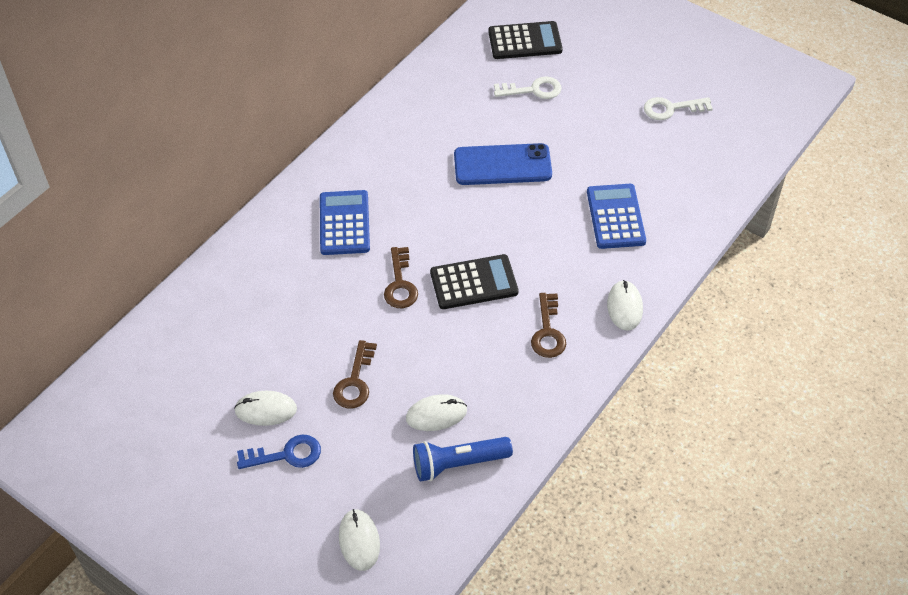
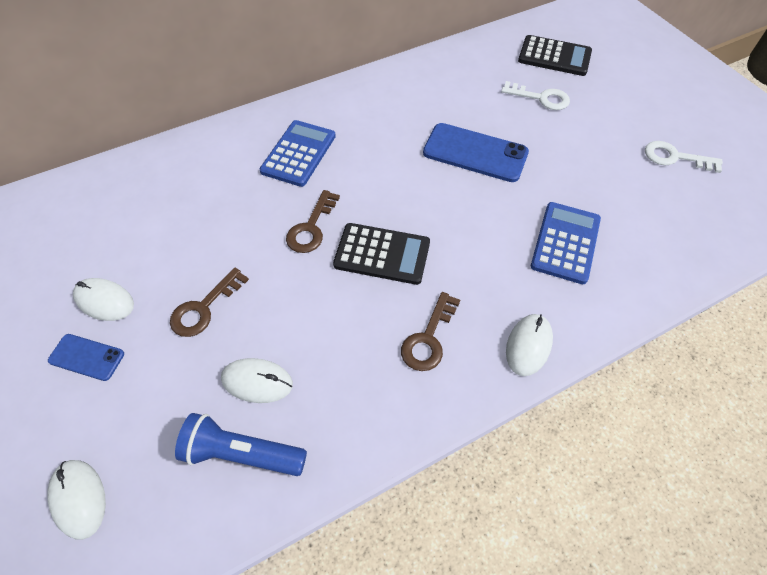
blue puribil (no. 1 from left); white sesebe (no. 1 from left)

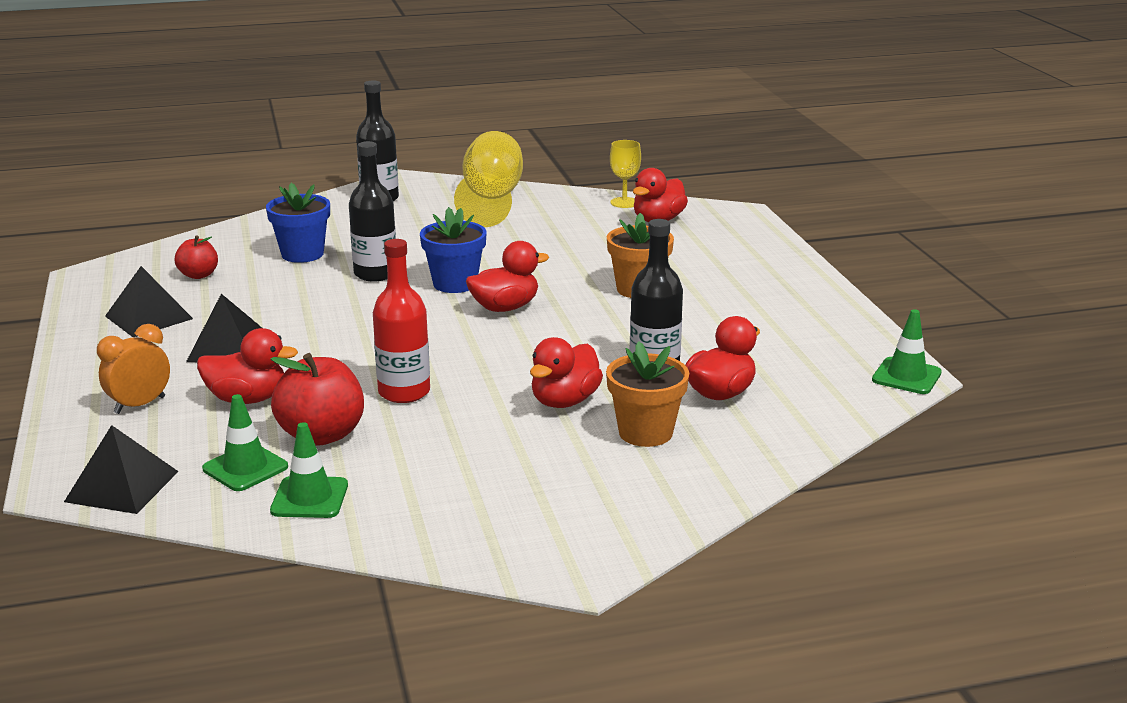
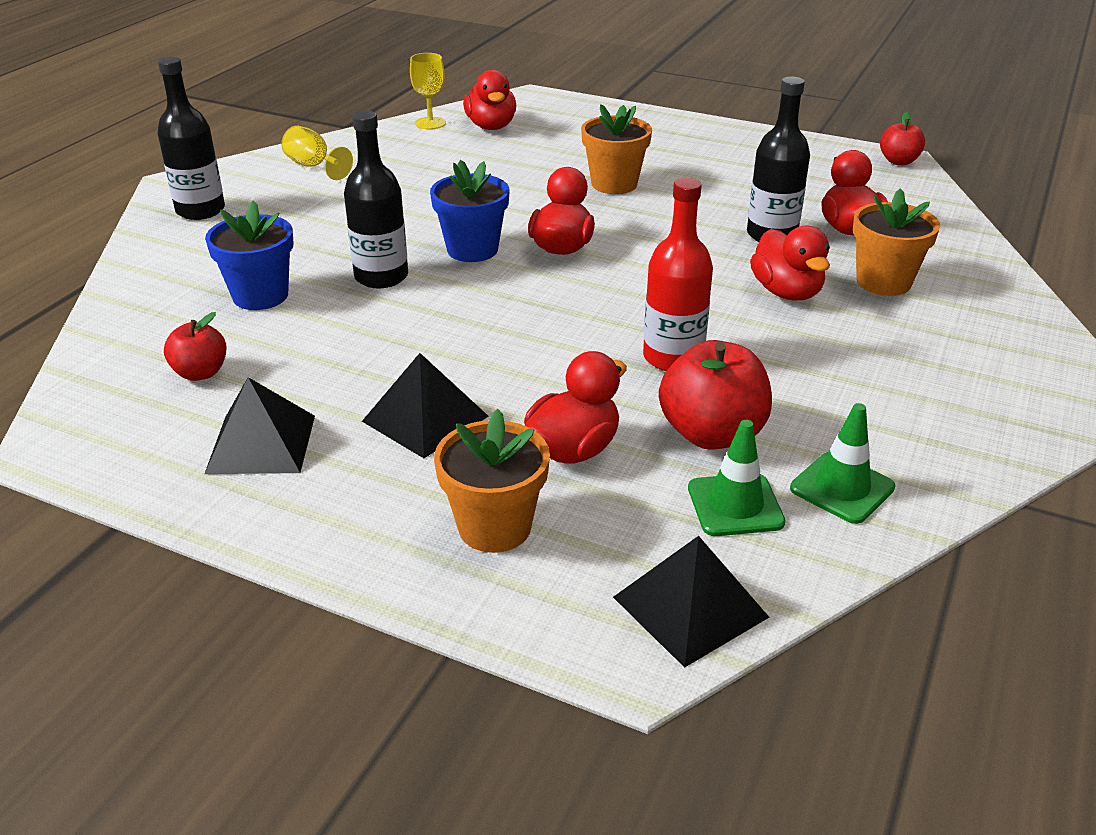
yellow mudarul (no. 1 from left); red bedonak (no. 3 from left); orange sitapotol (no. 1 from left)

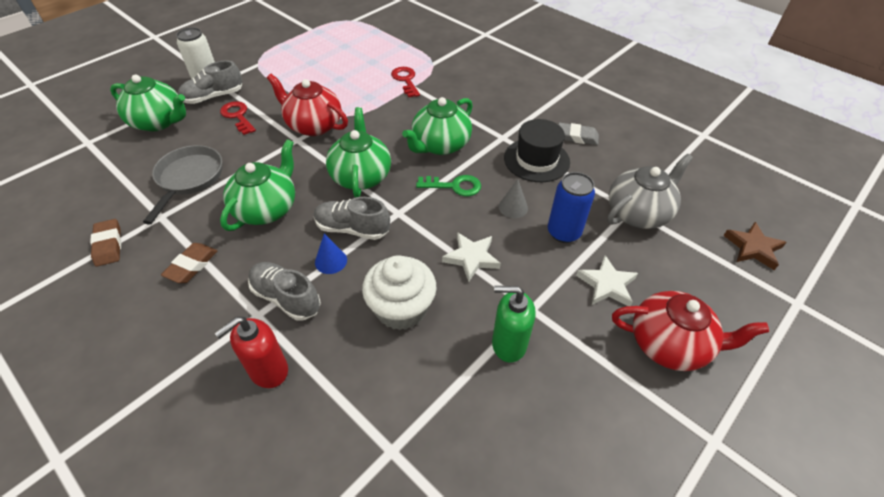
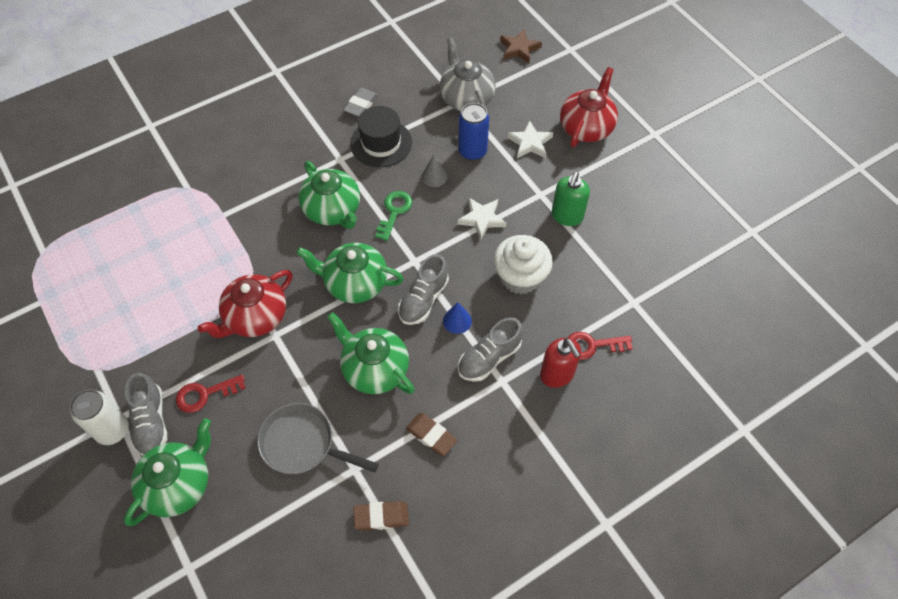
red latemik (no. 2 from left)

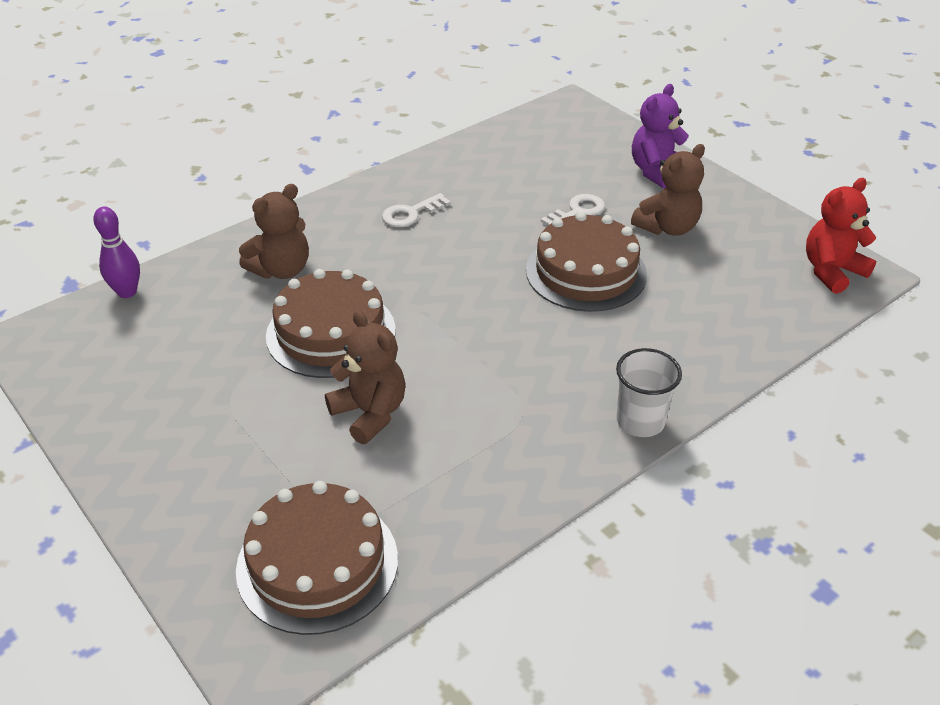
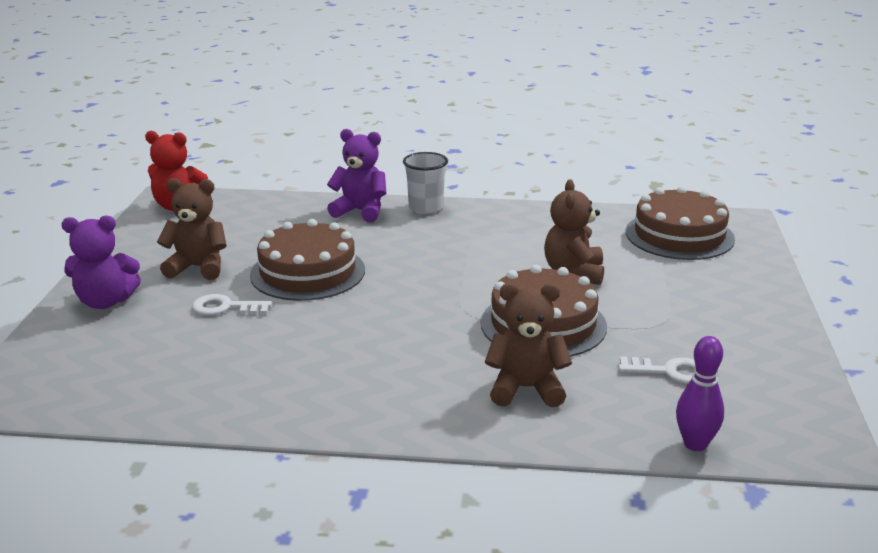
white latemik (no. 2 from left); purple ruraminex (no. 2 from left)

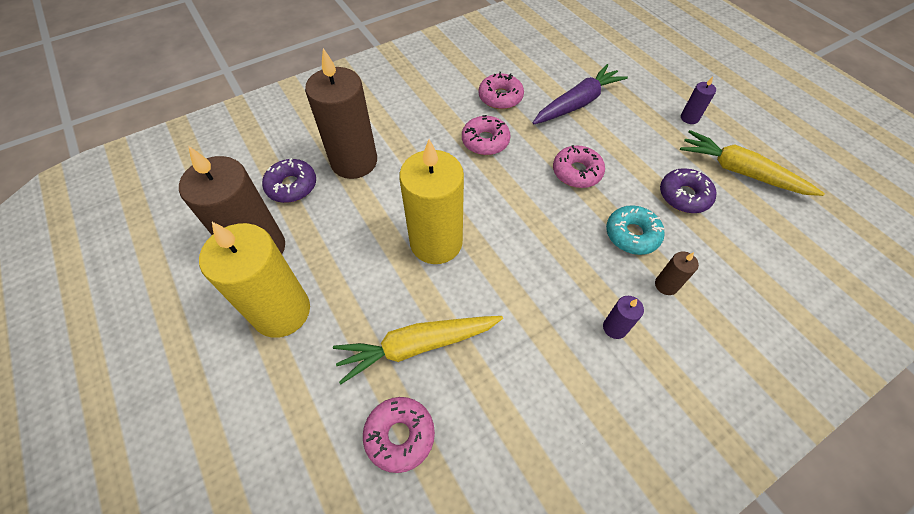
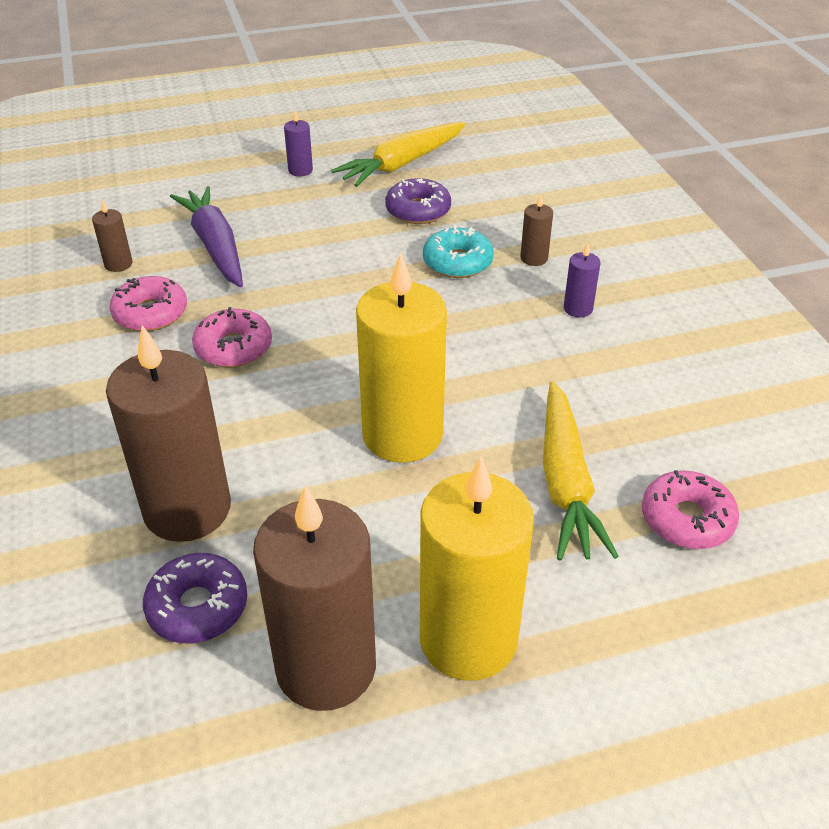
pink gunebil (no. 4 from left in the first image); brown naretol (no. 1 from left)

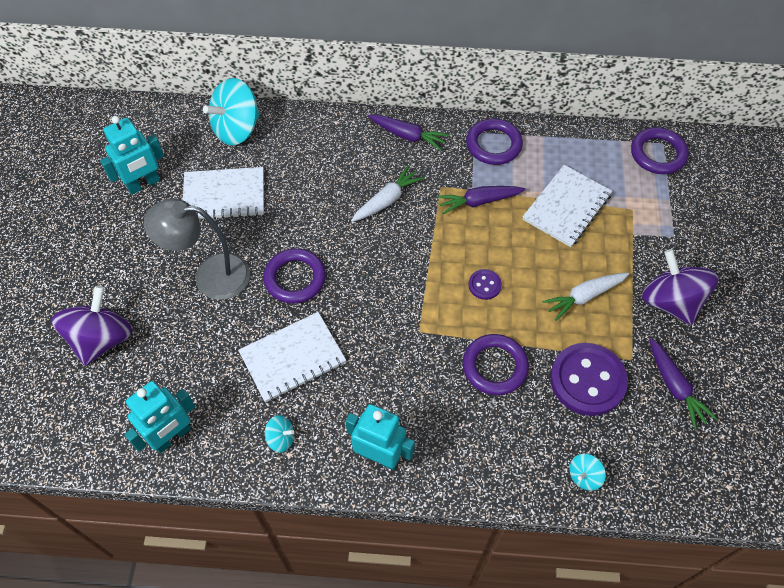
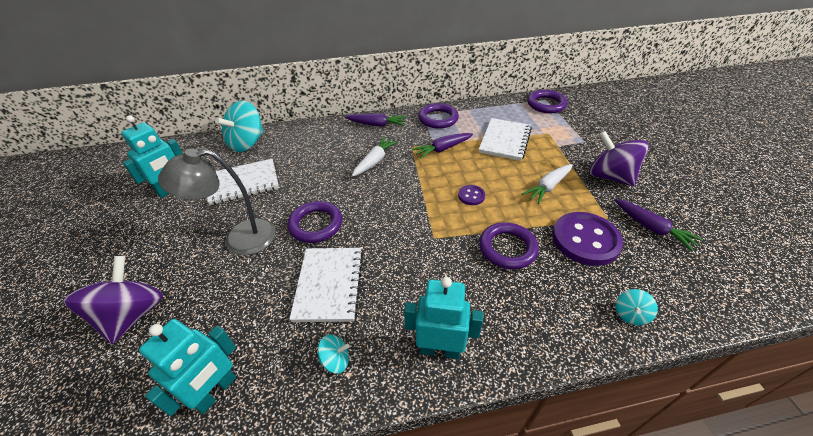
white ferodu (no. 2 from left)

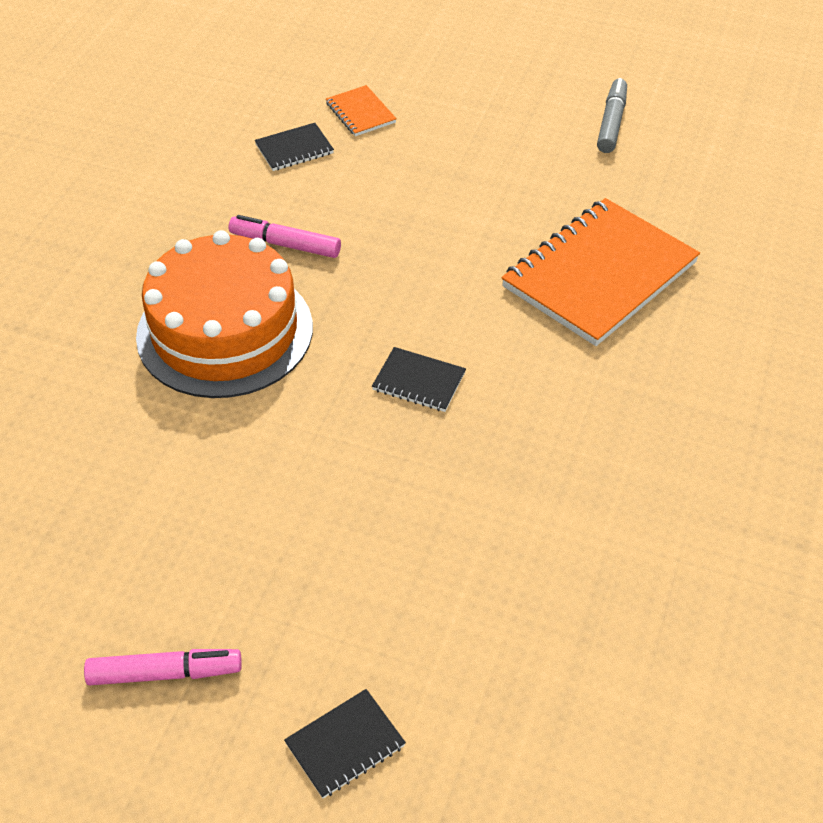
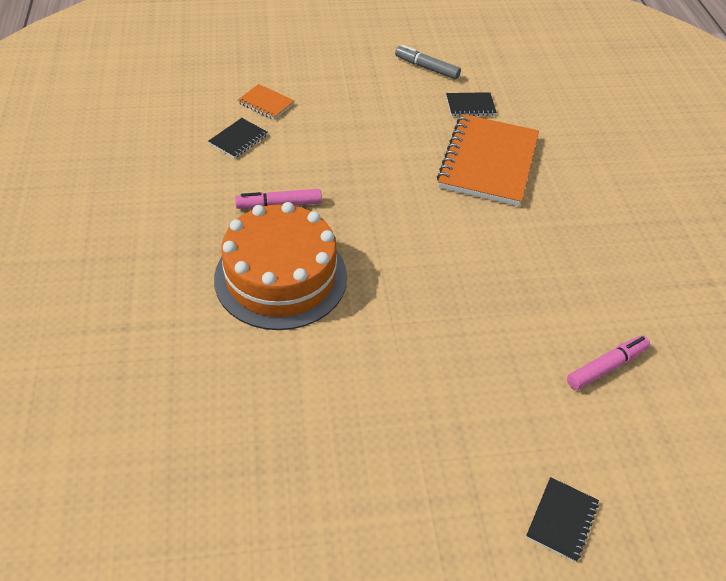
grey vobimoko; black ferodu (no. 2 from left); pink vobimoko (no. 2 from left)

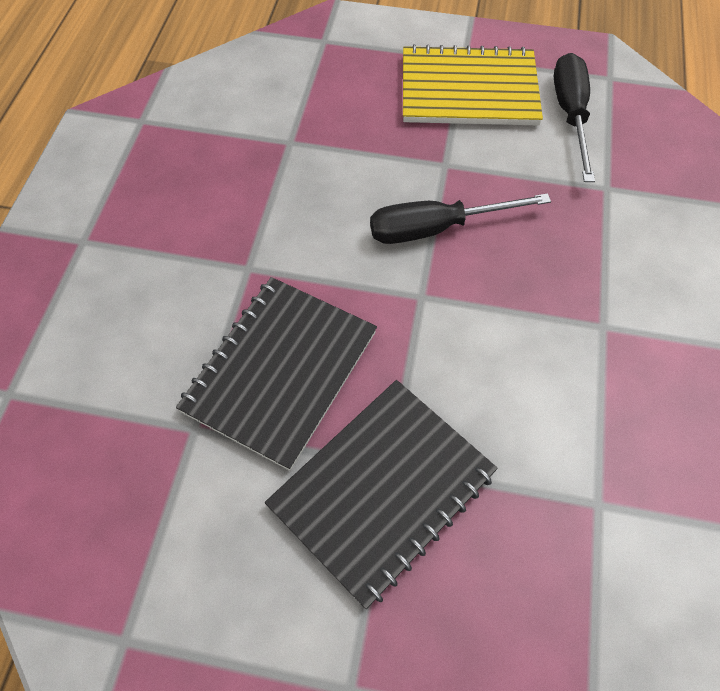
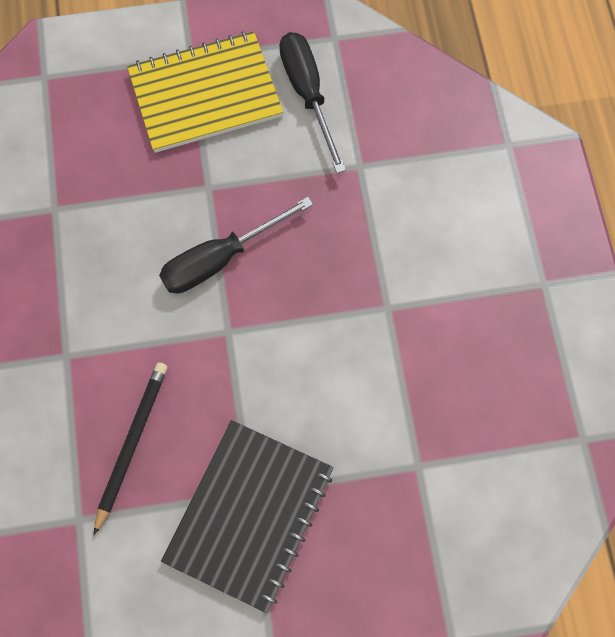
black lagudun

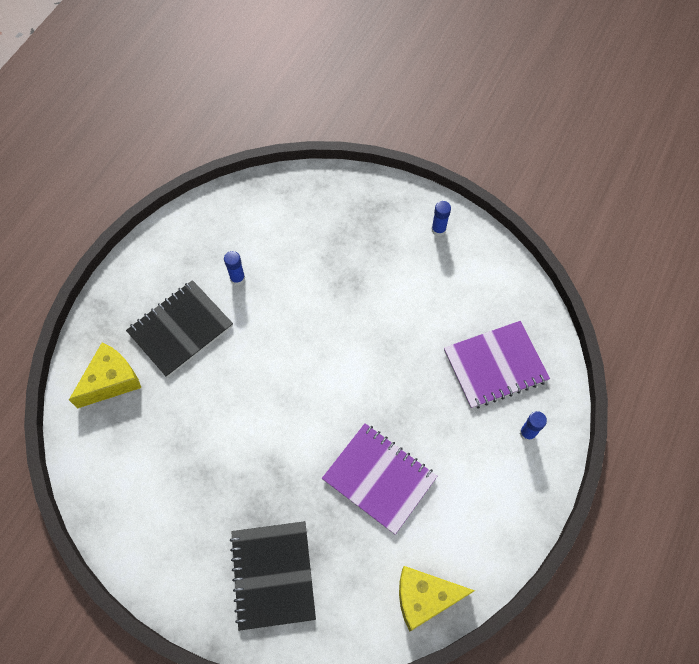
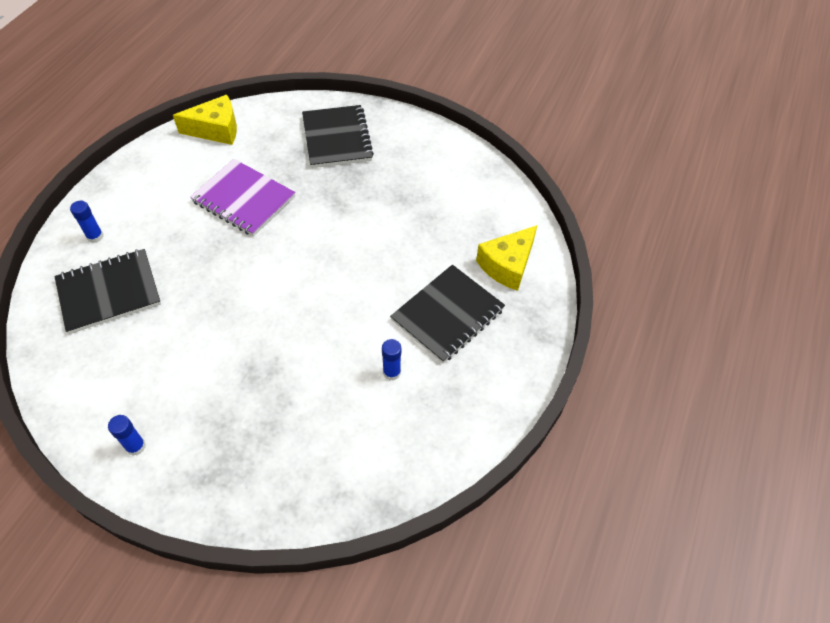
black ferodu (no. 1 from left)

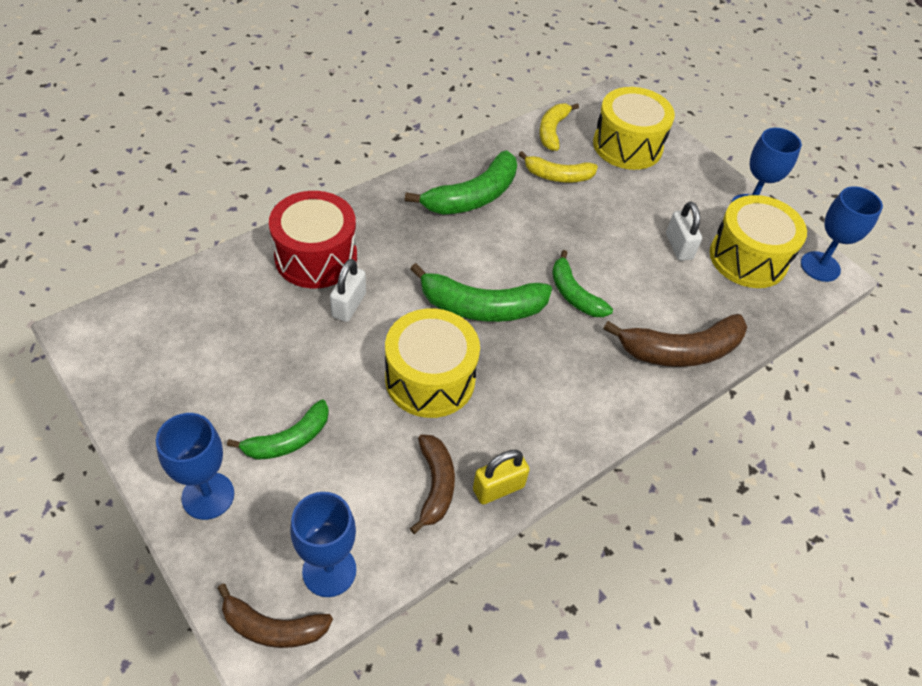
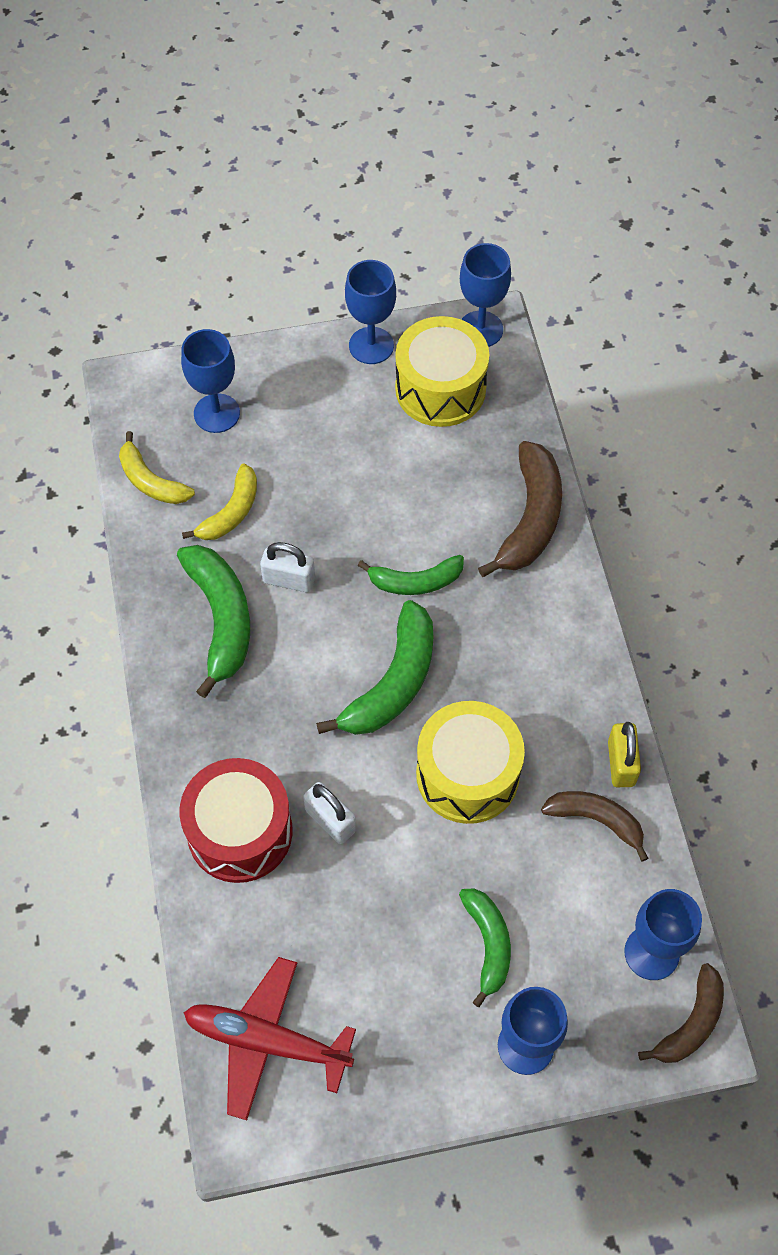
blue mudarul (no. 1 from left); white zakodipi (no. 1 from left); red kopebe

